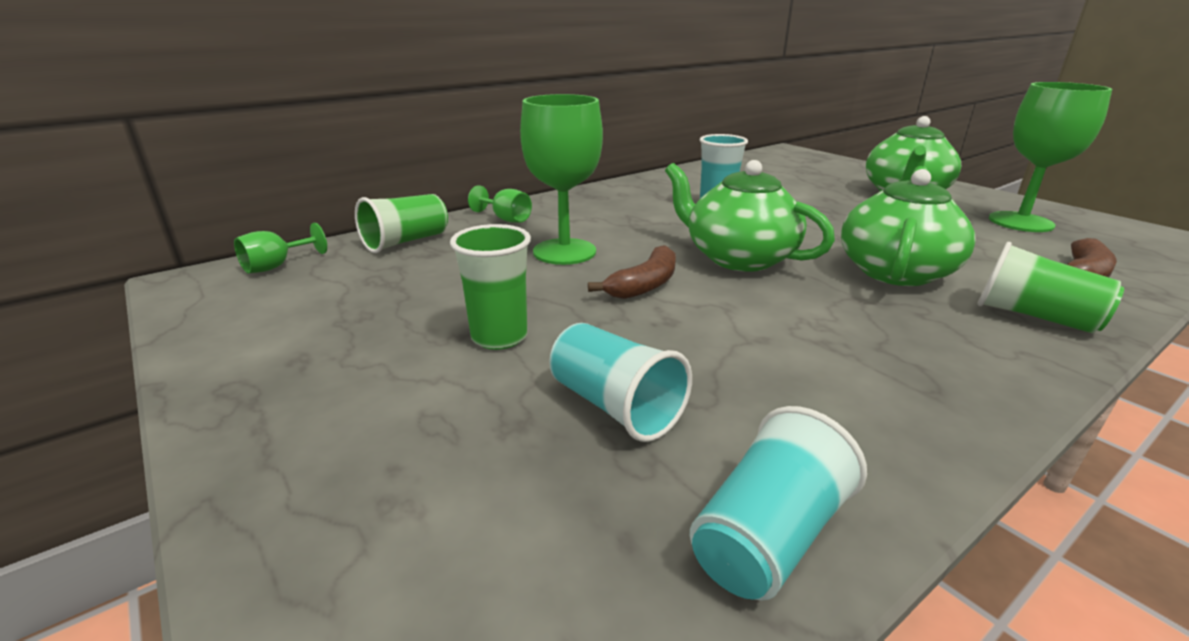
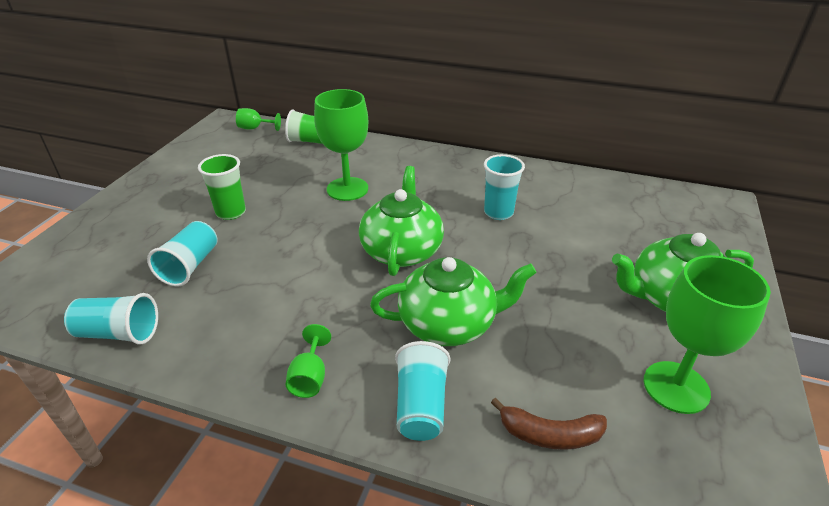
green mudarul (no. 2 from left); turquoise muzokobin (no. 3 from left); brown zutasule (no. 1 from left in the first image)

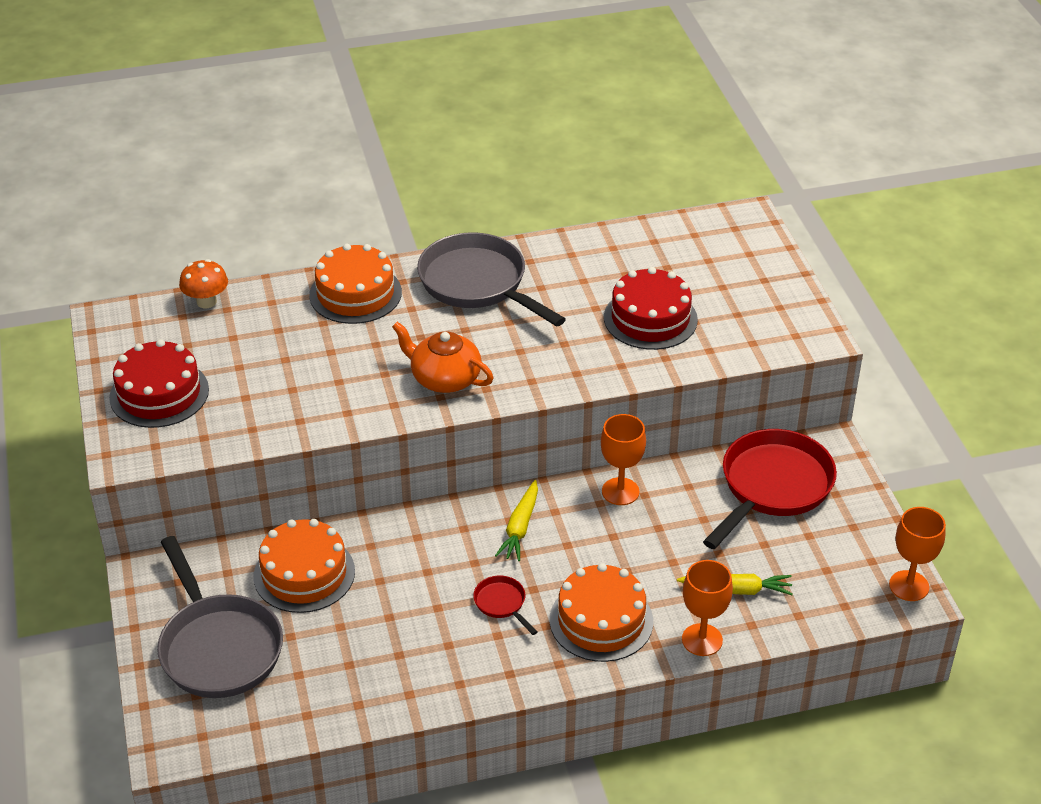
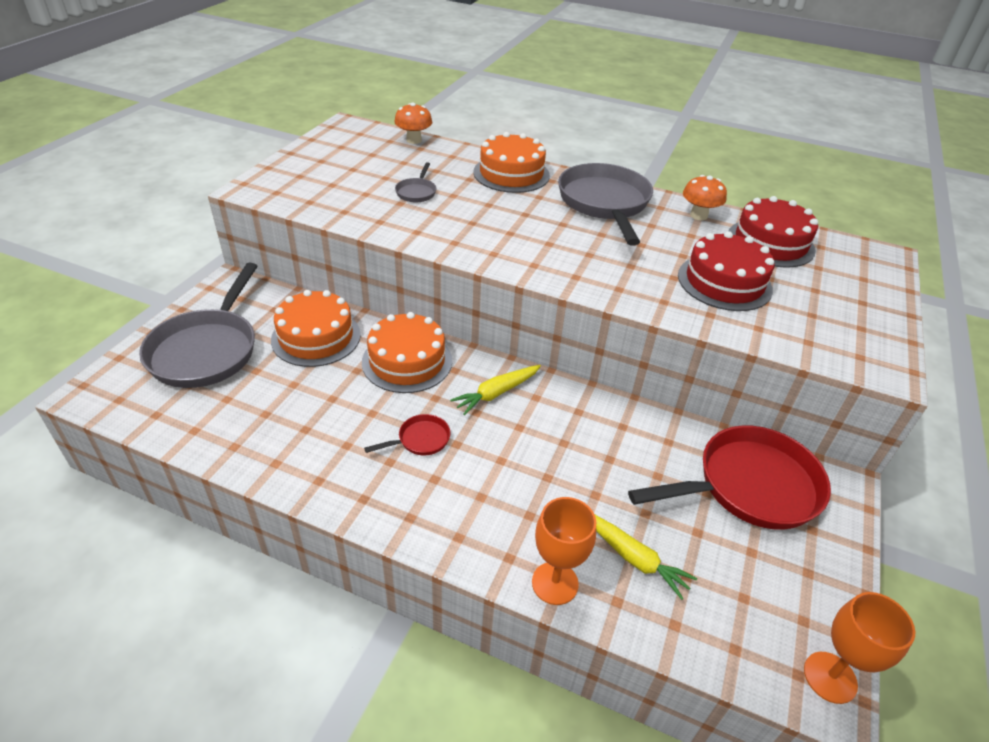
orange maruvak; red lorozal (no. 2 from left); orange mudarul (no. 1 from left in the first image); orange lorozal (no. 2 from left); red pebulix (no. 1 from left); grey pebulix (no. 2 from left); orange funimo (no. 2 from left)

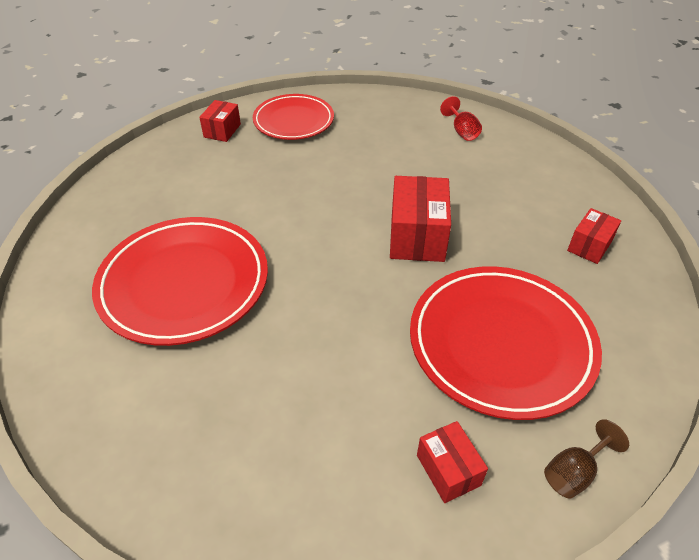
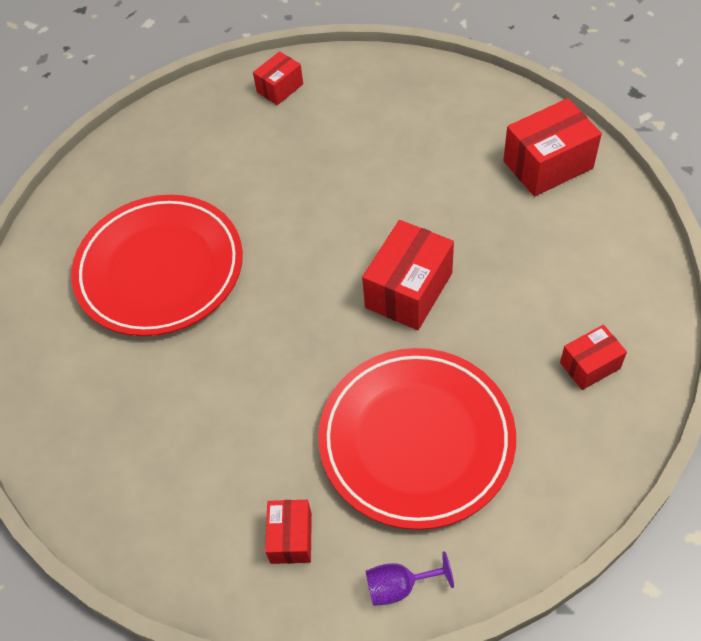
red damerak (no. 2 from left in the first image); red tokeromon (no. 4 from left); purple mudarul

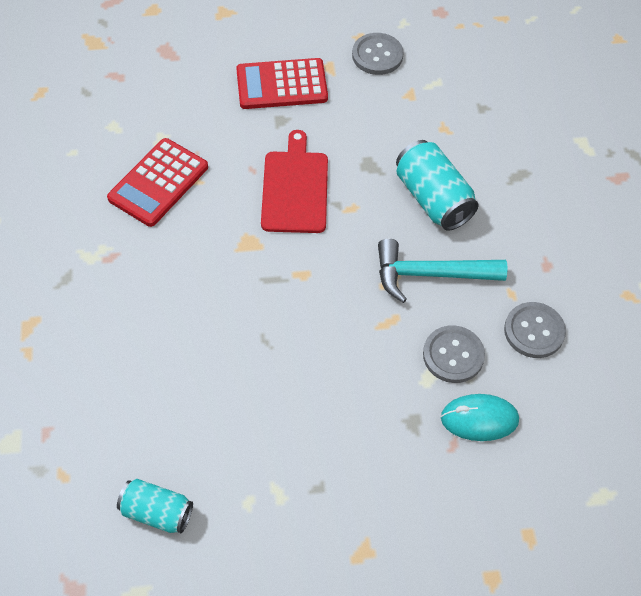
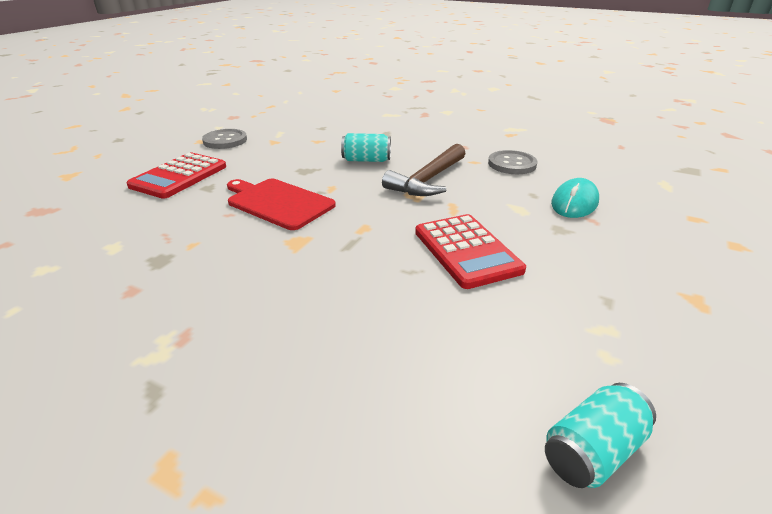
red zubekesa (no. 2 from left); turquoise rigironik (no. 1 from left); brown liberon; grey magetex (no. 2 from left in the first image)

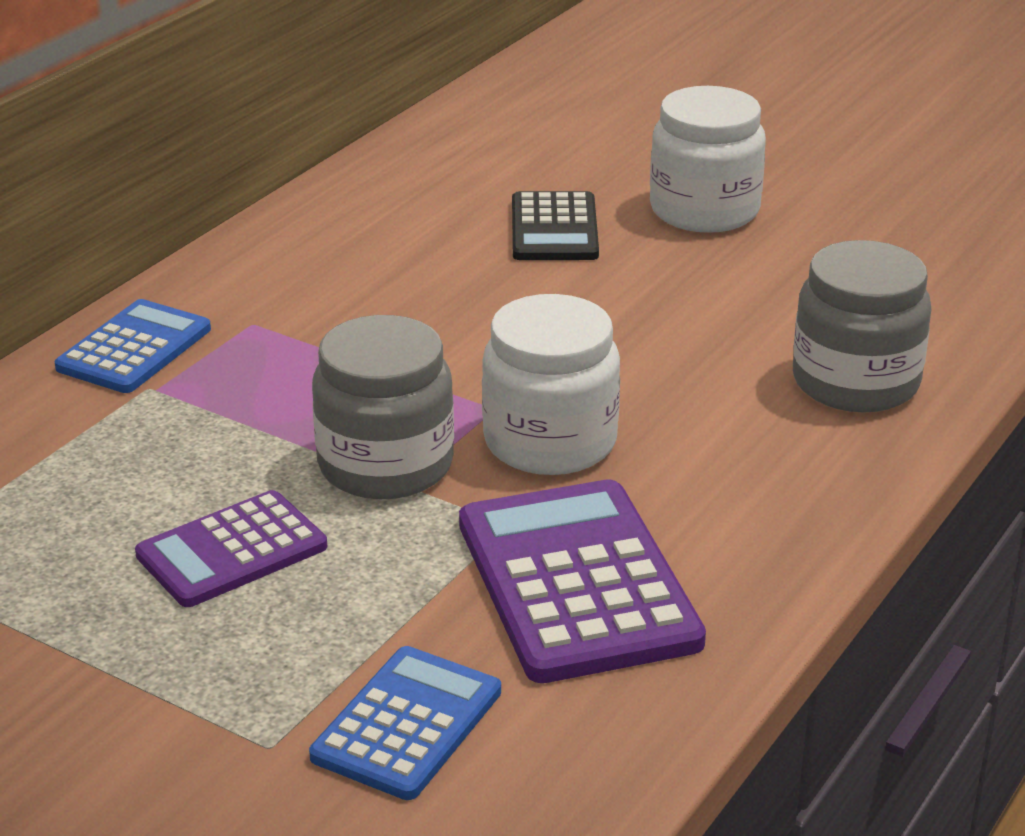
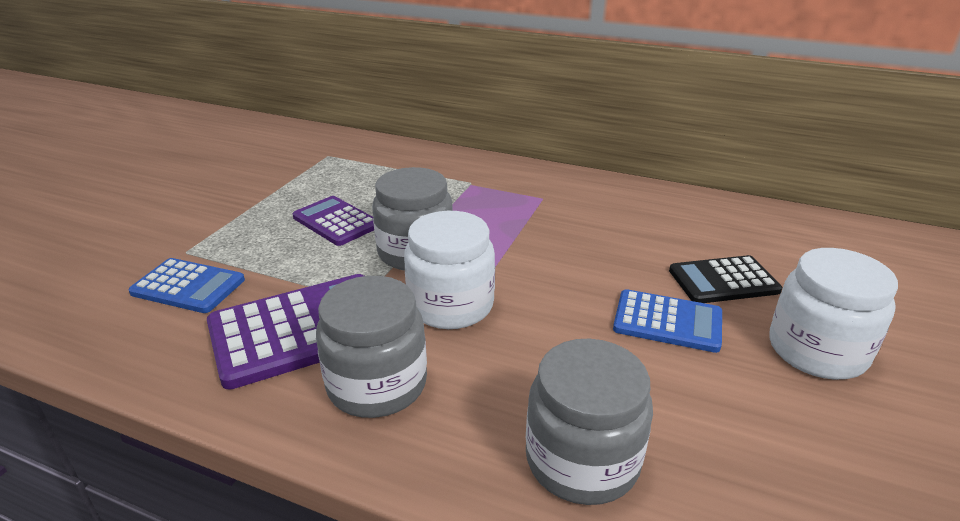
blue zubekesa (no. 2 from left); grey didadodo (no. 1 from left)

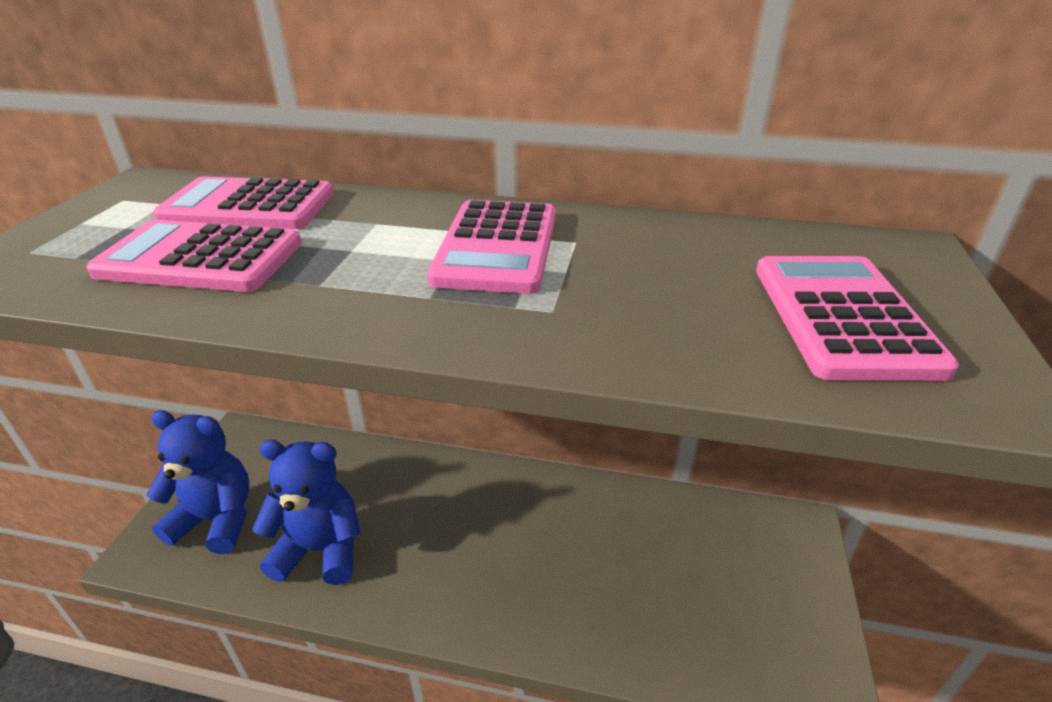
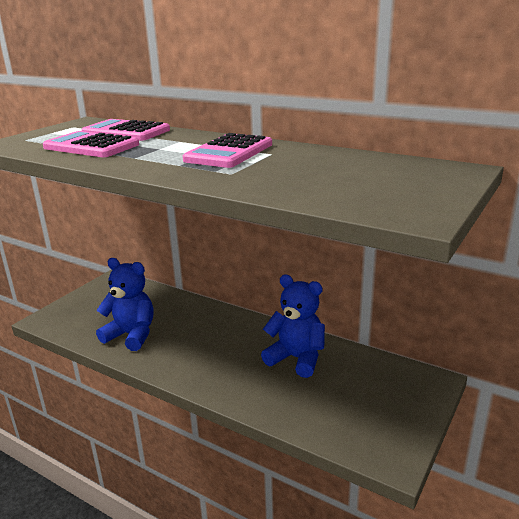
pink zubekesa (no. 4 from left in the first image); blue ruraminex (no. 2 from left)

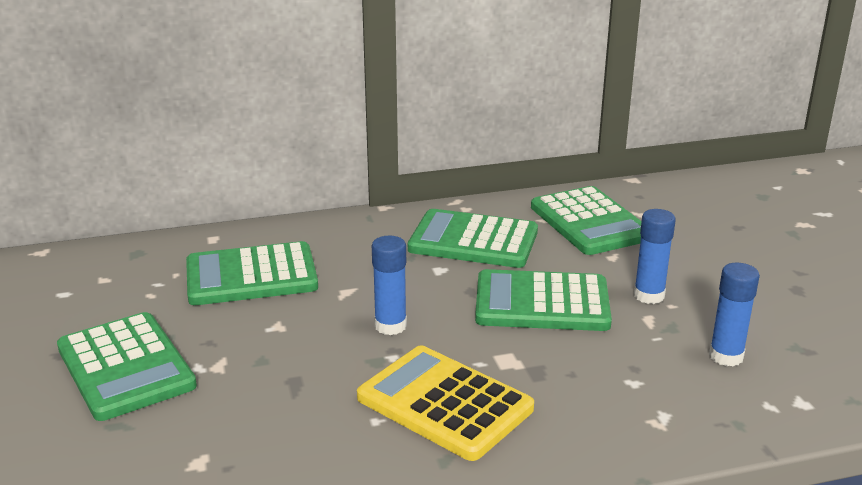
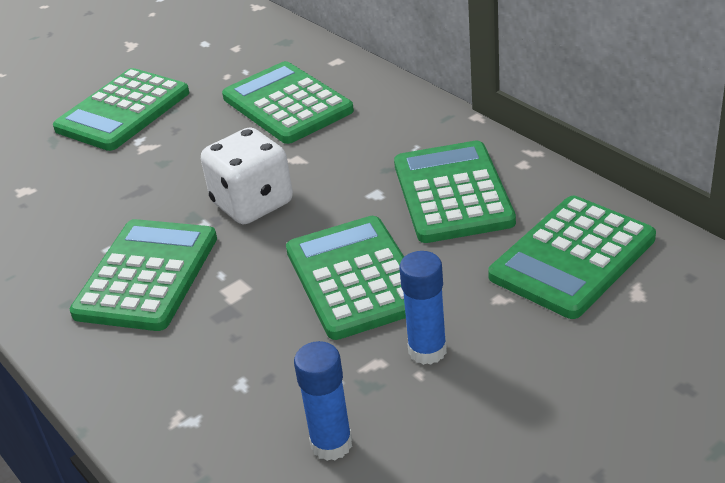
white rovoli; green zubekesa (no. 2 from left)

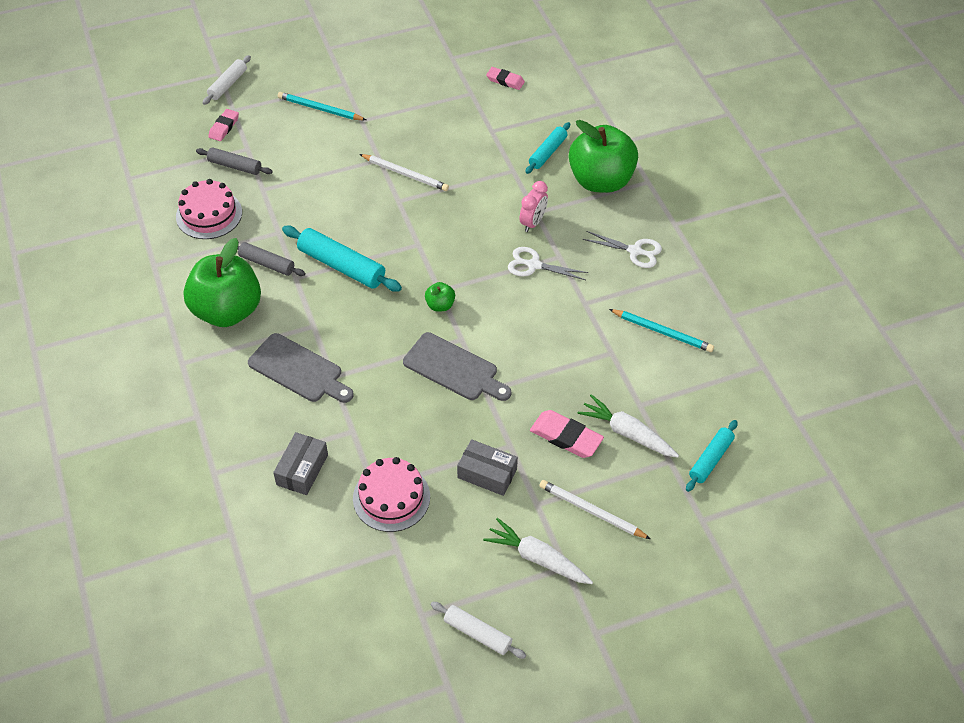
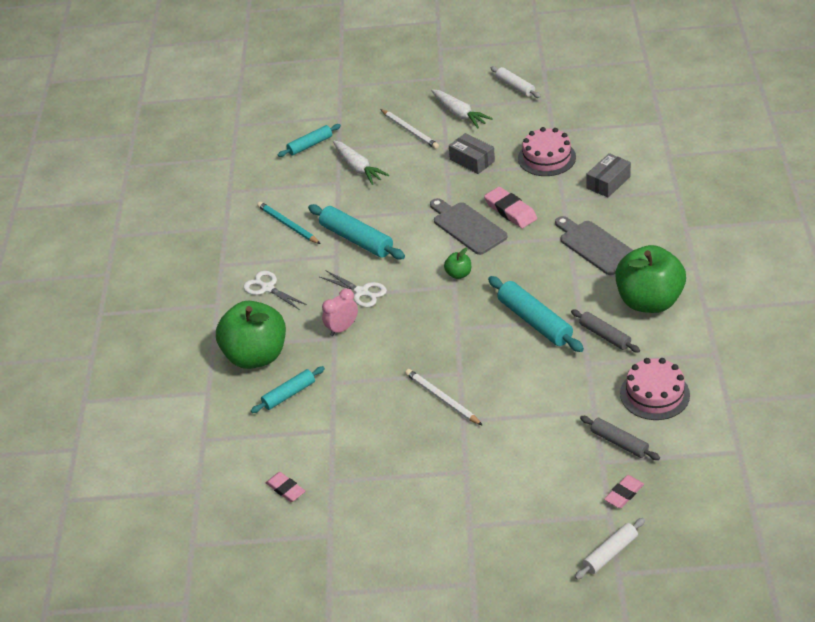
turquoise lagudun (no. 1 from left in the first image); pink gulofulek (no. 2 from left); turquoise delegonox (no. 3 from left)

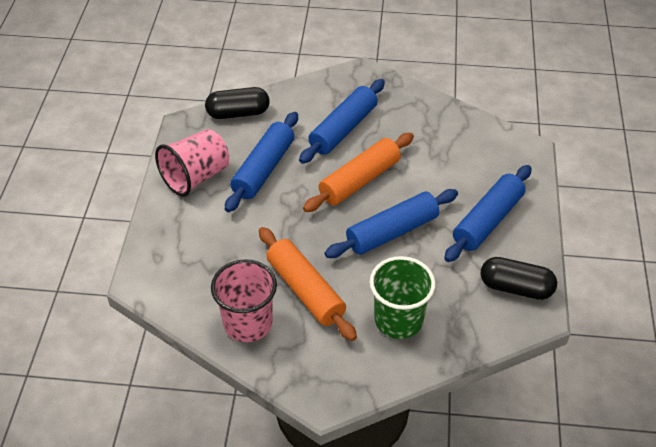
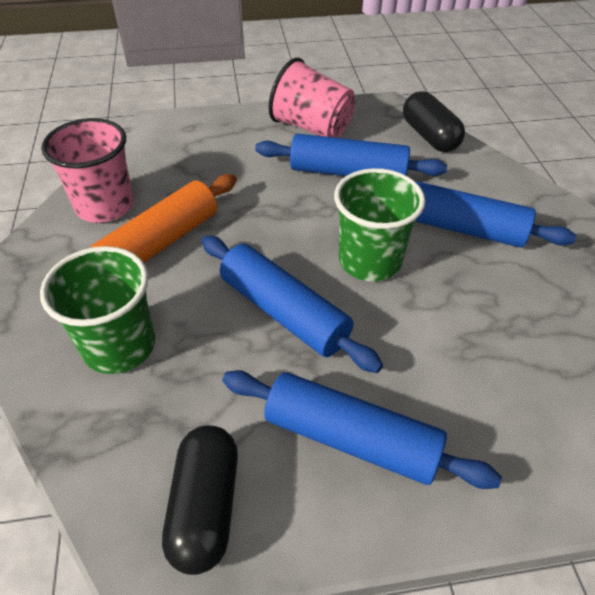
green muzokobin (no. 2 from left)

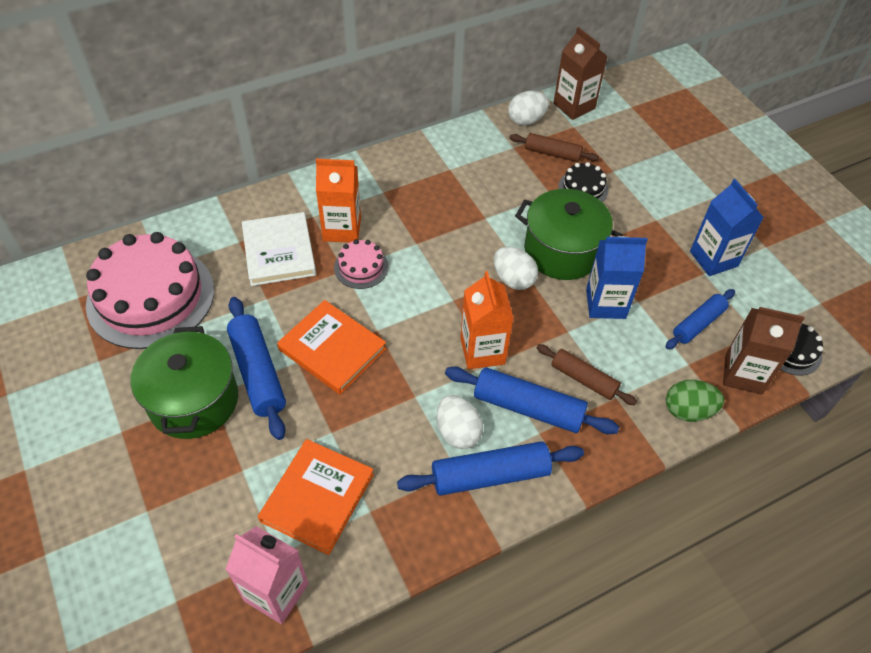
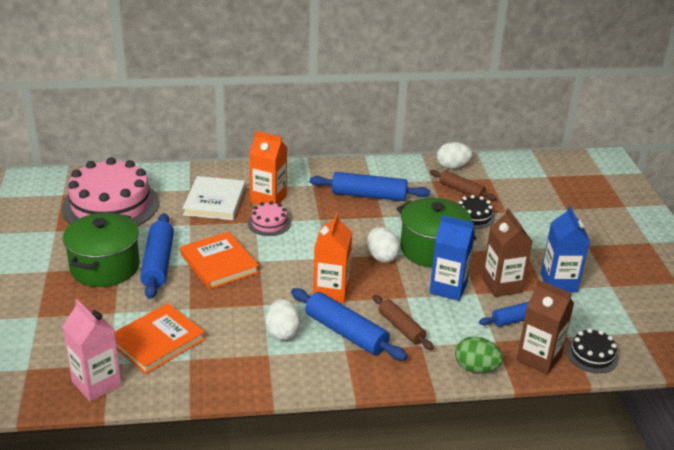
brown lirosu (no. 1 from left); blue delegonox (no. 3 from left)

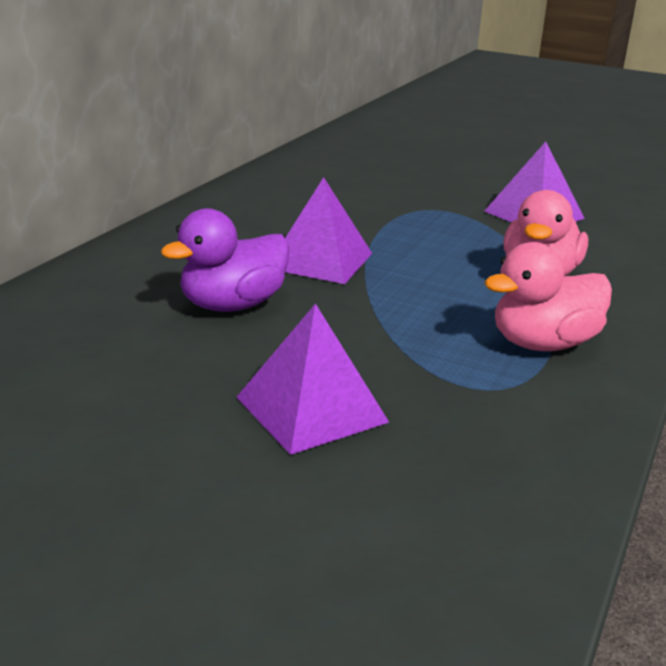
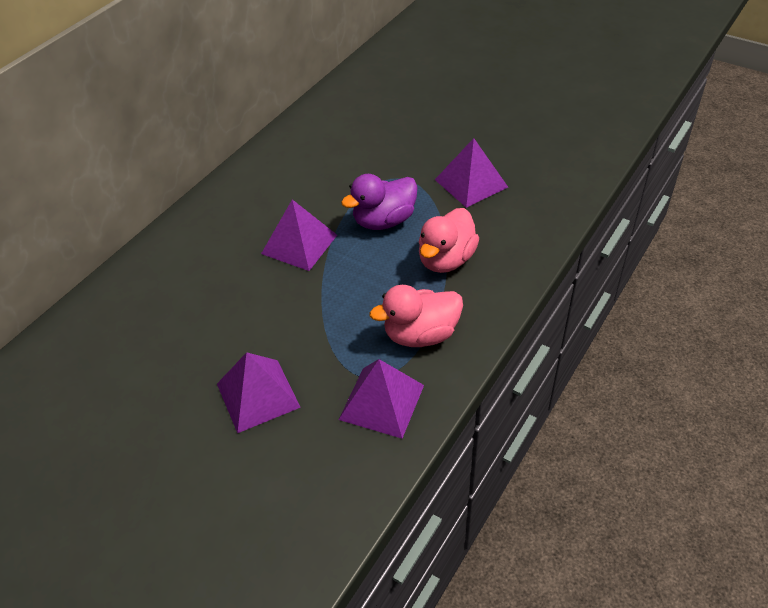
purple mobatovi; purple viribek (no. 3 from left)

